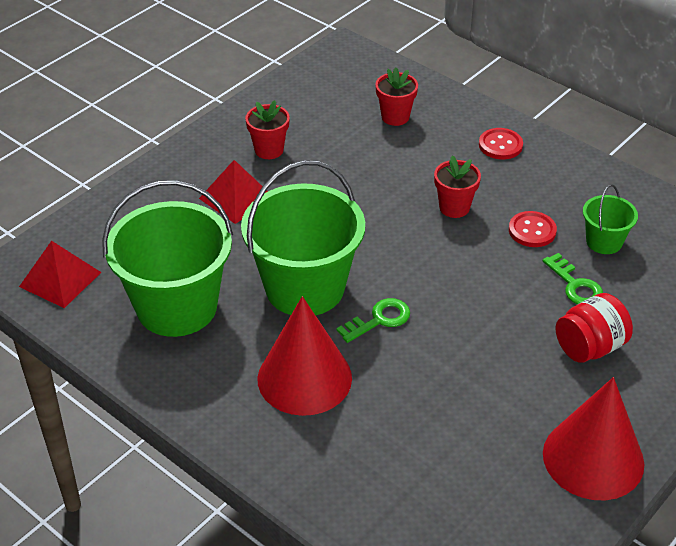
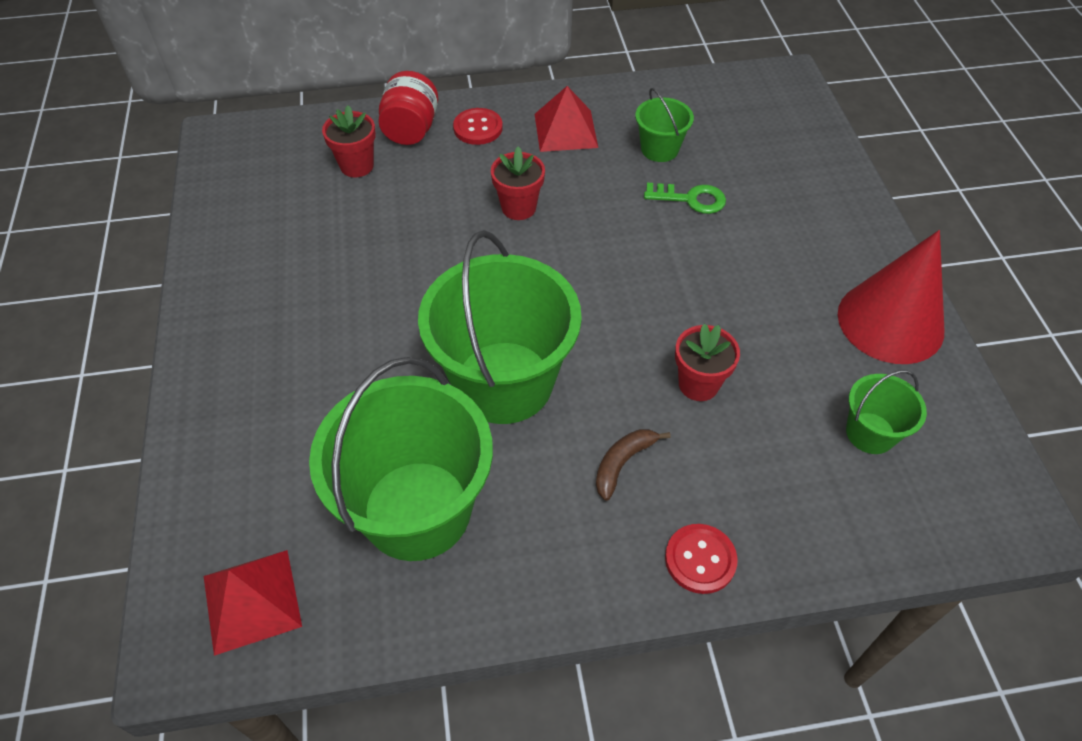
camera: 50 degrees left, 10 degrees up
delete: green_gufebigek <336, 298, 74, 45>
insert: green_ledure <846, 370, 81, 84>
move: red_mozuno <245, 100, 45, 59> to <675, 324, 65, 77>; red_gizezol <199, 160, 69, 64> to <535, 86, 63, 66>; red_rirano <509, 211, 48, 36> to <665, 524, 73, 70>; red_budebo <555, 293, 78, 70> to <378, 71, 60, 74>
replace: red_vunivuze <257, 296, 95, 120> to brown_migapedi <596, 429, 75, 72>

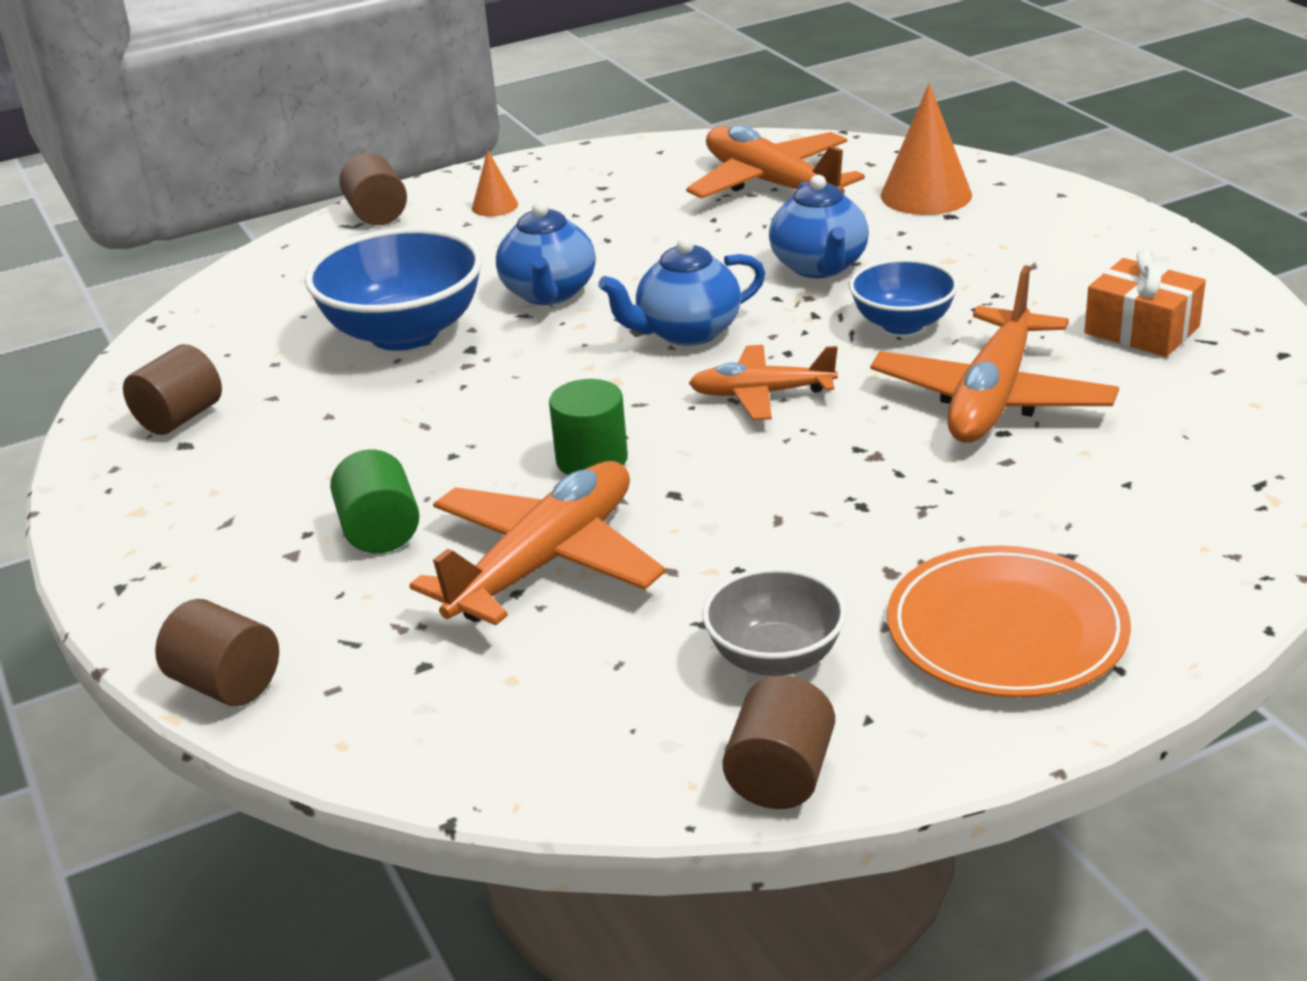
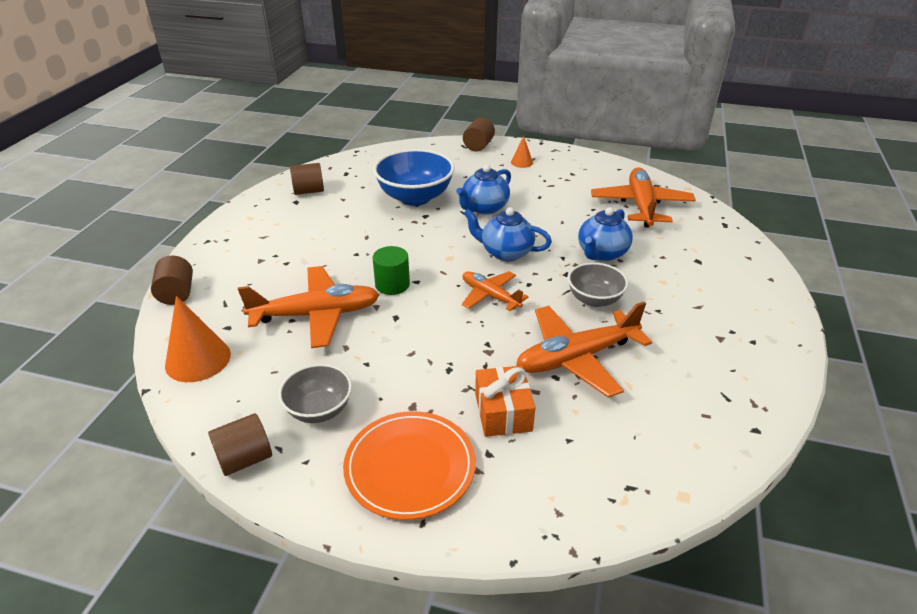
camera: 40 degrees right, 5 degrees up
delete: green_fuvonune <330, 449, 90, 104>
move: orange_vunivuze <881, 83, 91, 132> to <165, 296, 66, 86>; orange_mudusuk <1084, 248, 122, 109> to <475, 366, 60, 71>
recolor: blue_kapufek <849, 259, 109, 76> to grey_kapufek <568, 262, 60, 45>

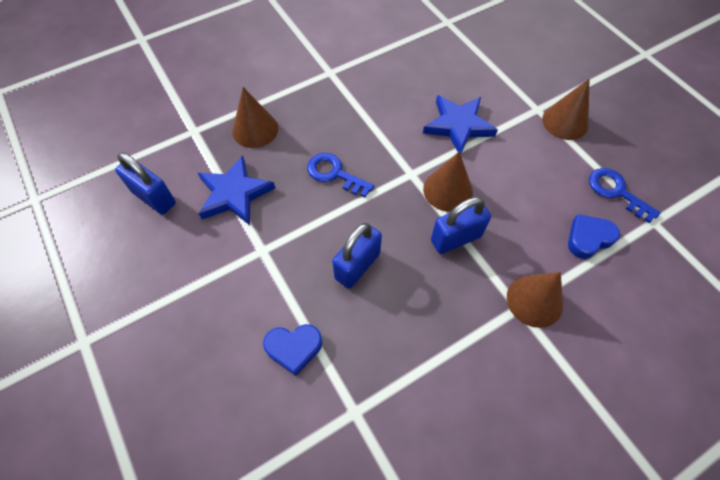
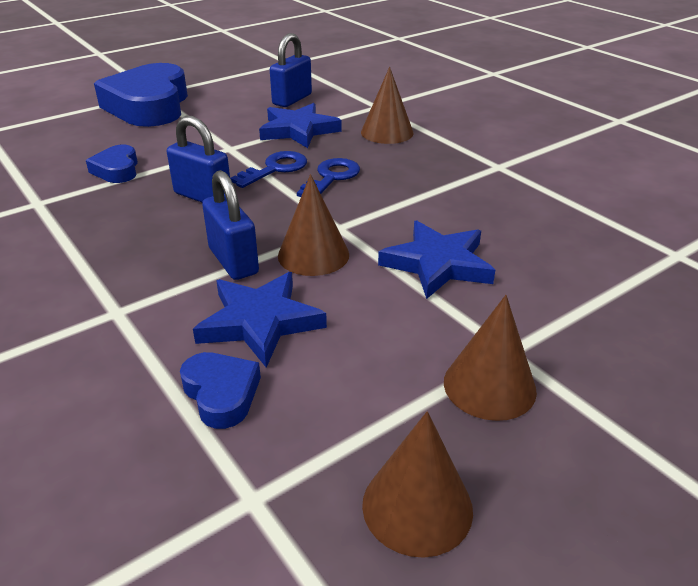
camera: 85 degrees right, 25 degrees down
insert: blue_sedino <94, 63, 94, 64>; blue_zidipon <193, 272, 134, 96>
move: blue_gufebigek <589, 168, 71, 55> to <230, 151, 77, 37>; brown_vunivuze <507, 272, 56, 56> to <362, 411, 111, 147>

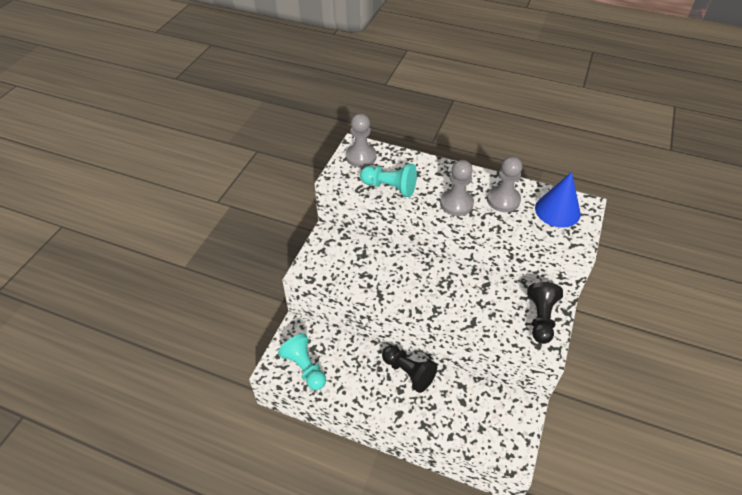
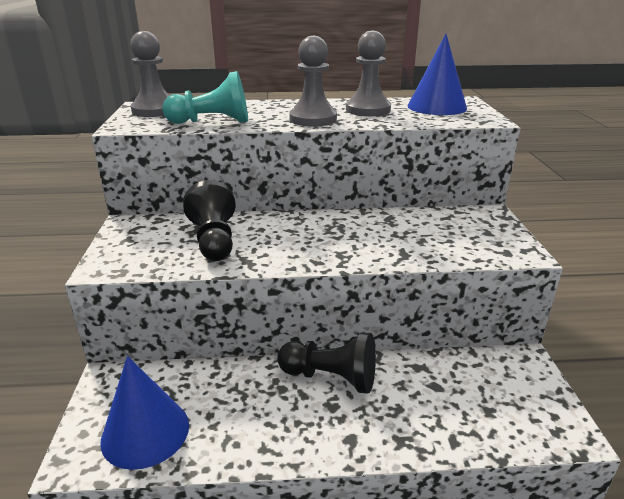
camera: 25 degrees left, 20 degrees down
move: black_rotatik <527, 282, 36, 62> to <183, 180, 53, 81>
replace: turquoise_rotatik <278, 333, 48, 57> to blue_vunivuze <100, 356, 89, 114>

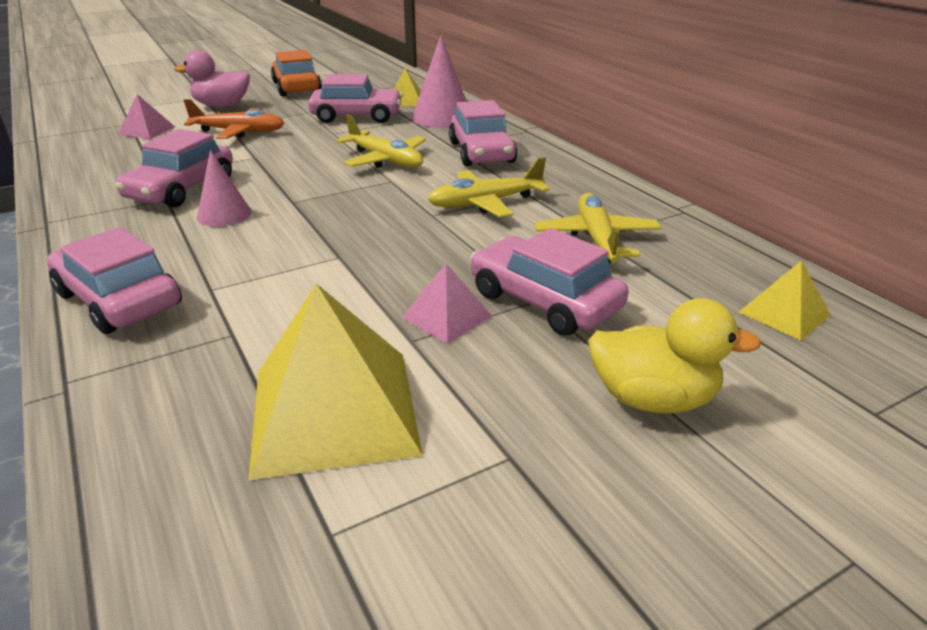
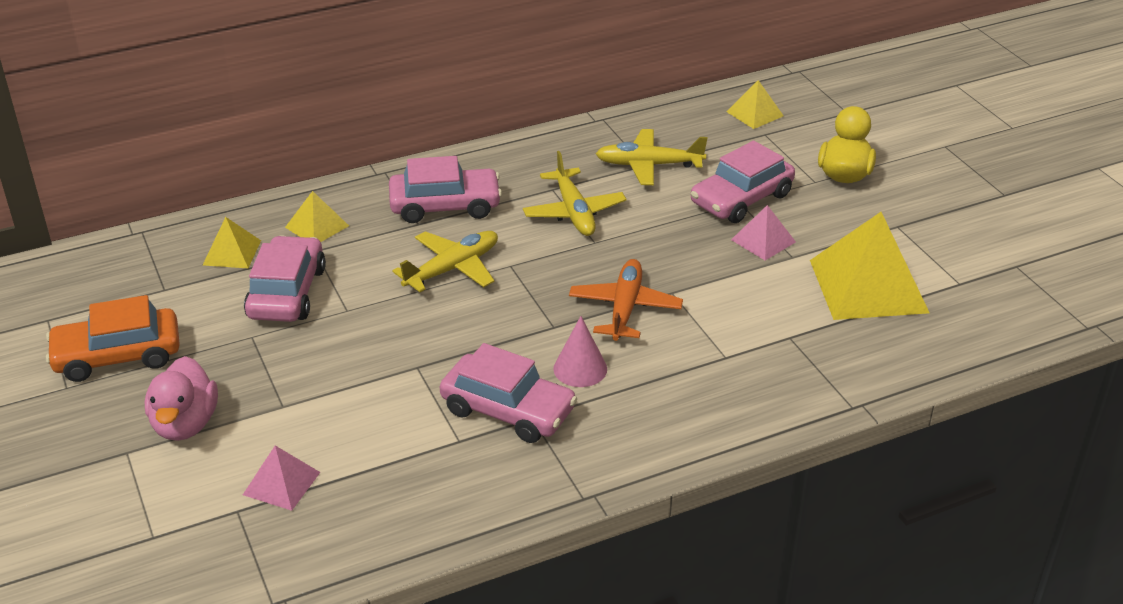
camera: 85 degrees left, 5 degrees up
delete: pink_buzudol <47, 227, 135, 107>
move: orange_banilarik <184, 99, 100, 40> to <569, 259, 114, 82>
replace: pink_vunivuze <412, 35, 55, 93> to yellow_gizezol <285, 191, 64, 51>

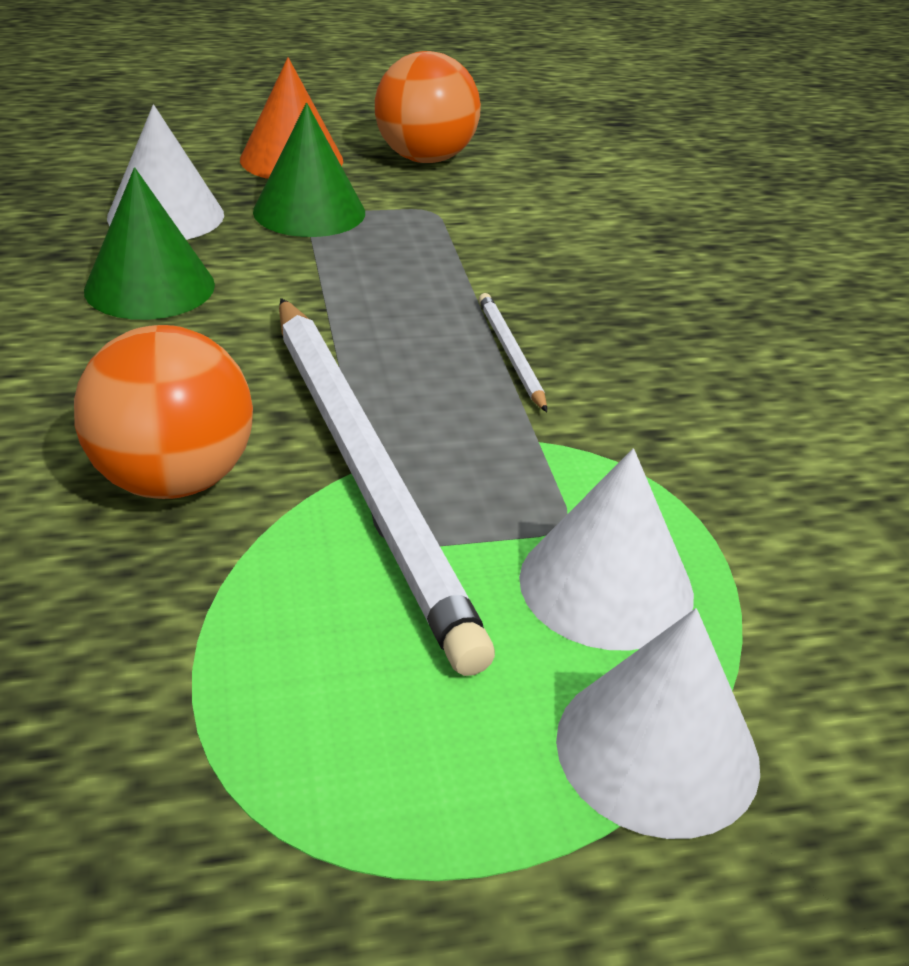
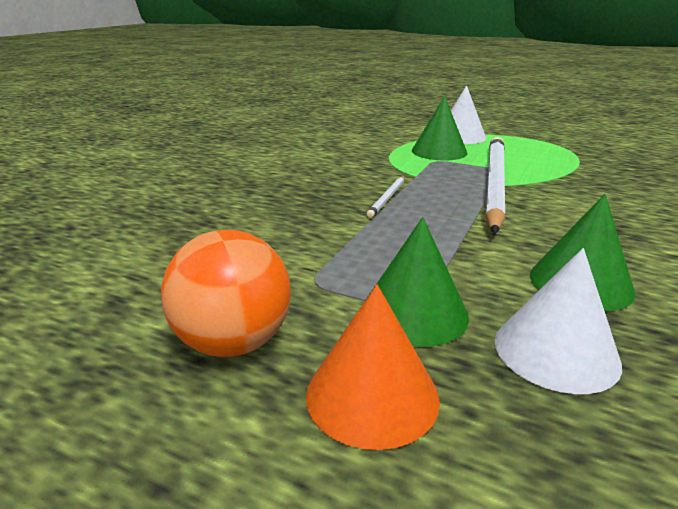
camera: 140 degrees left, 10 degrees down
delete: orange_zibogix <74, 325, 179, 174>
recolor: white_vunivuze <519, 448, 175, 203> to green_vunivuze <412, 96, 55, 64>

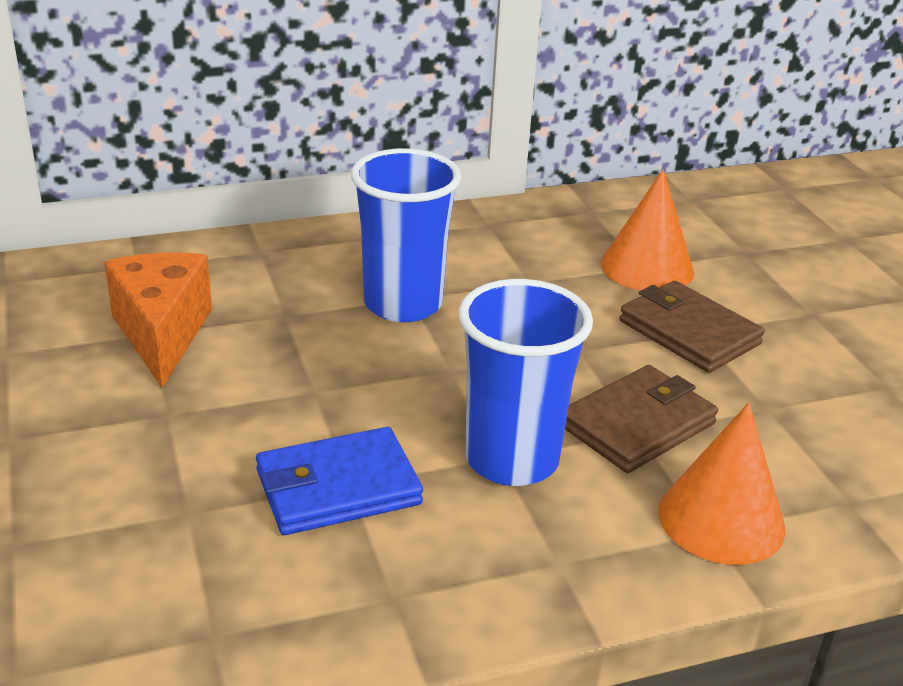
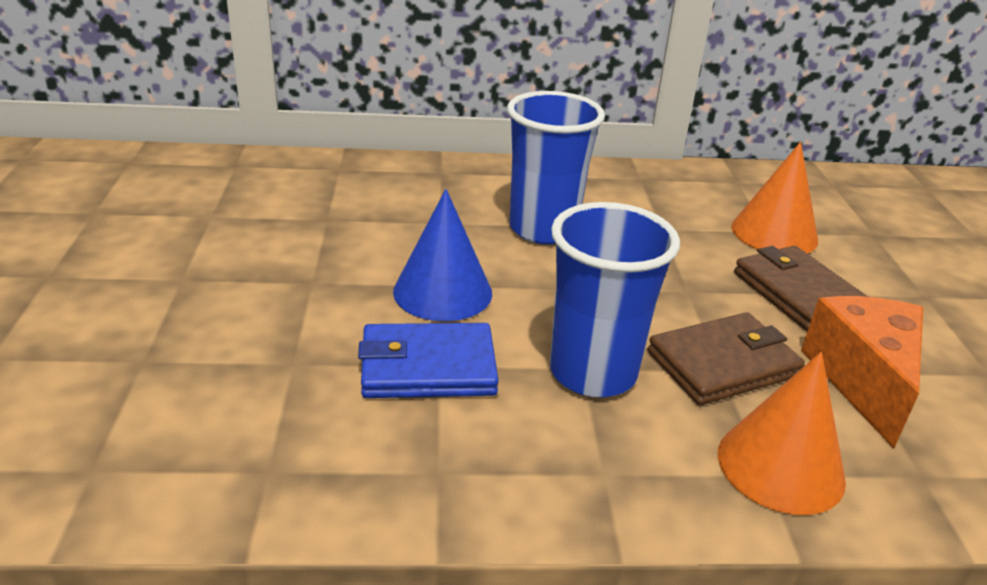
camera: 15 degrees right, 0 degrees up
insert: blue_vunivuze <393, 189, 99, 132>
move: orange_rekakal <104, 253, 108, 135> to <801, 296, 123, 152>

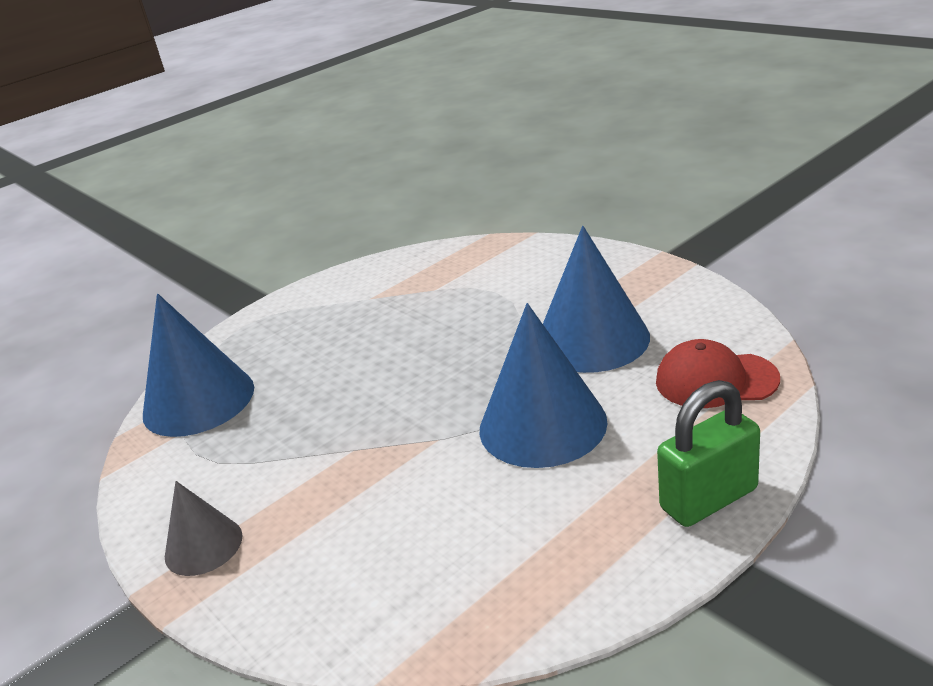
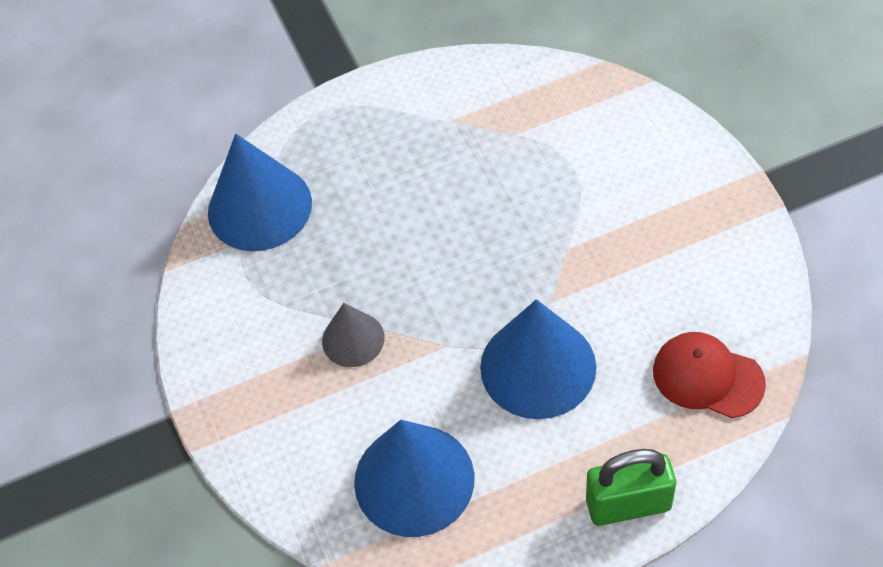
camera: 20 degrees right, 25 degrees up
move: blue_vunivuze <543, 226, 107, 147> to <354, 420, 121, 117>; grey_vunivuze <165, 481, 77, 95> to <322, 303, 63, 64>

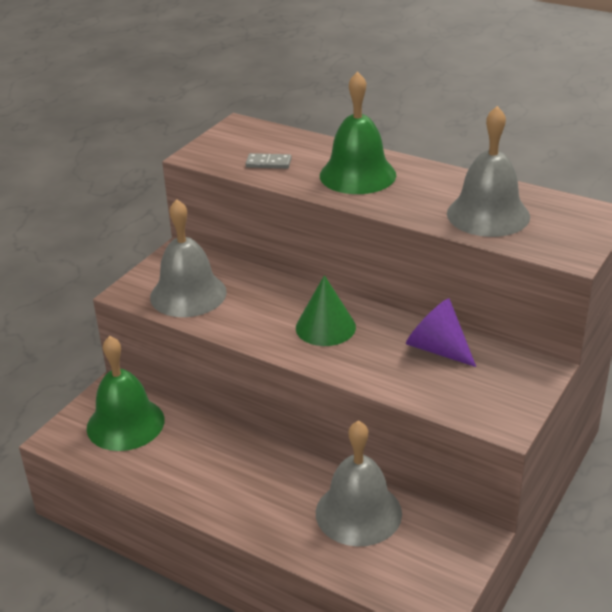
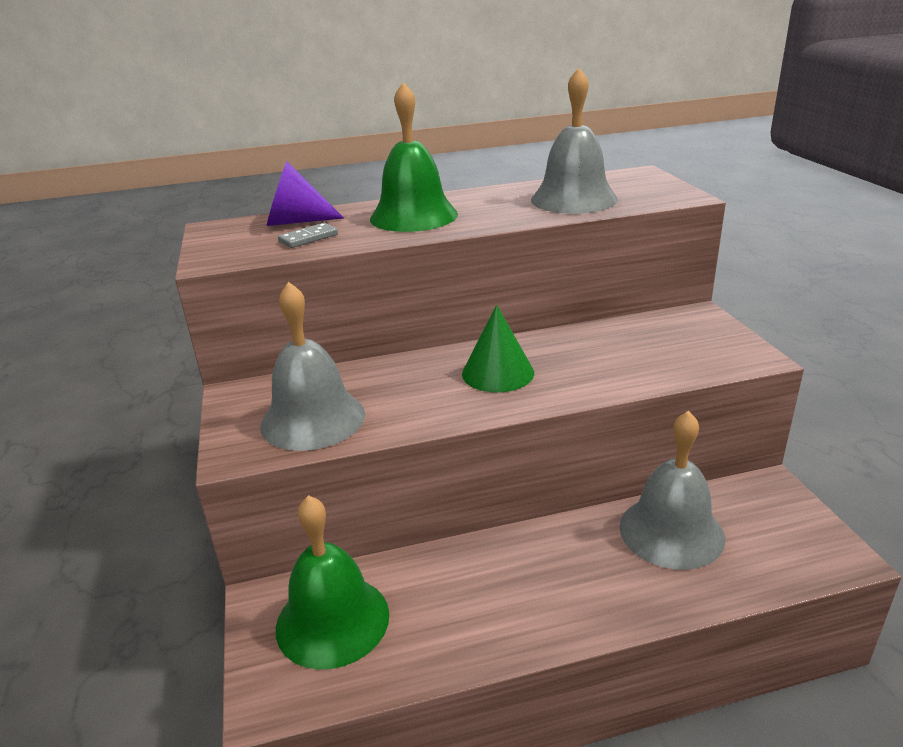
camera: 45 degrees left, 5 degrees down
move: purple_vunivuze <406, 298, 70, 69> to <267, 161, 77, 65>

